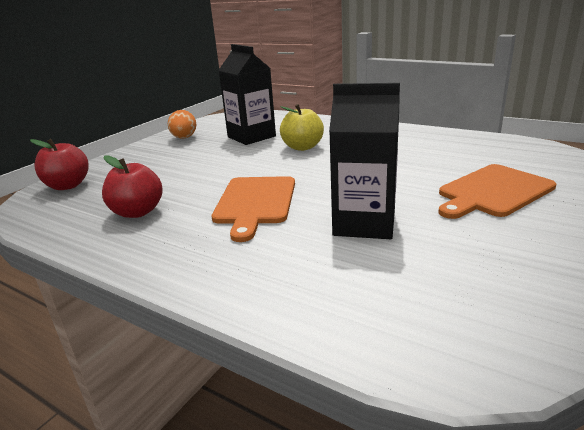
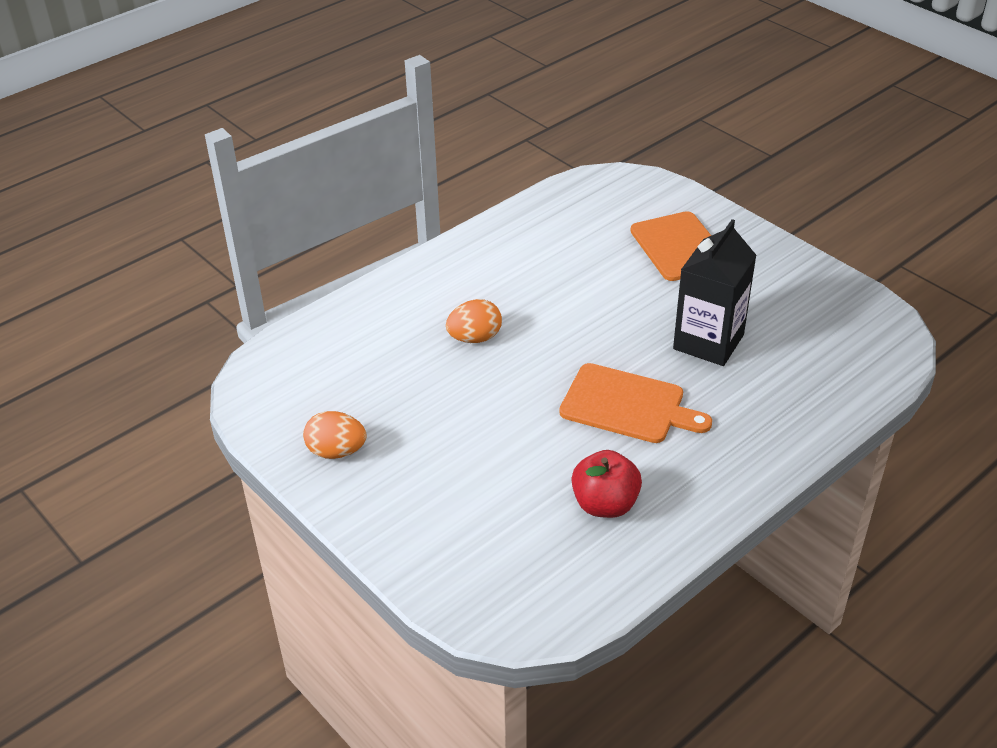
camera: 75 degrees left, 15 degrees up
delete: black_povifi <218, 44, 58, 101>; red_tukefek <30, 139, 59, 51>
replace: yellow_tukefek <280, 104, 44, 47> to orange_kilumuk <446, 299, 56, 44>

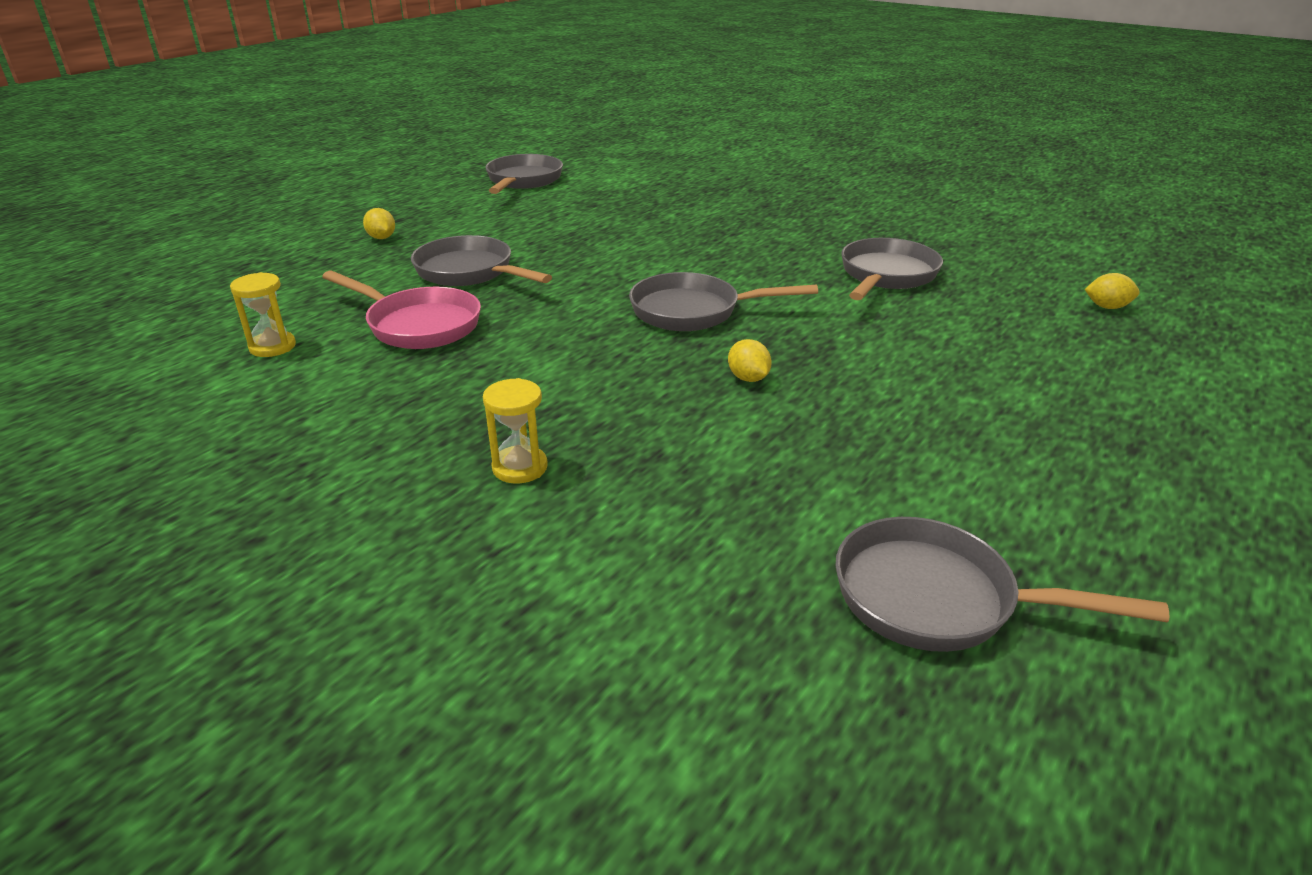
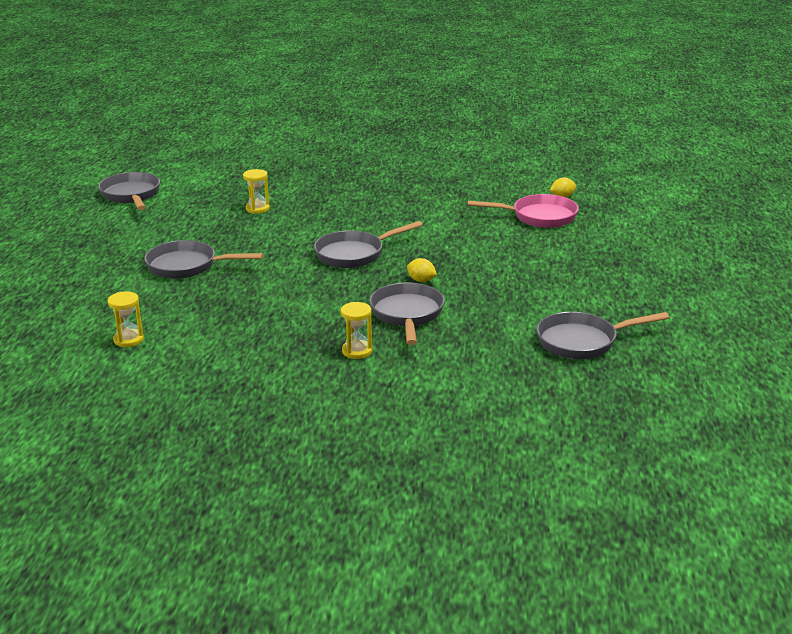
camera: 30 degrees left, 5 degrees down
delete: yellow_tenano <363, 208, 32, 31>
insert: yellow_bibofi <243, 169, 27, 45>
move: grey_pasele <841, 238, 102, 62> to <369, 283, 76, 62>; pink_pasele <322, 271, 159, 78> to <467, 194, 112, 34>

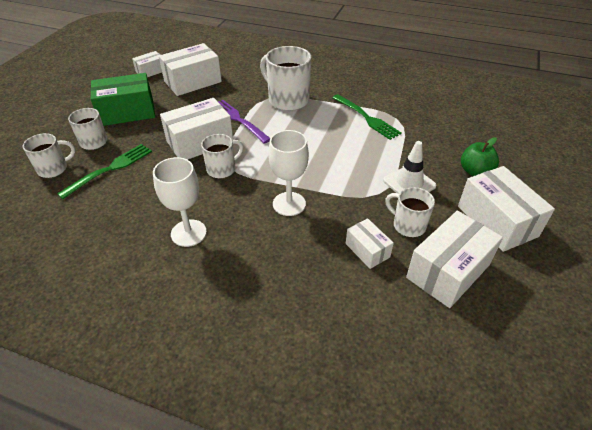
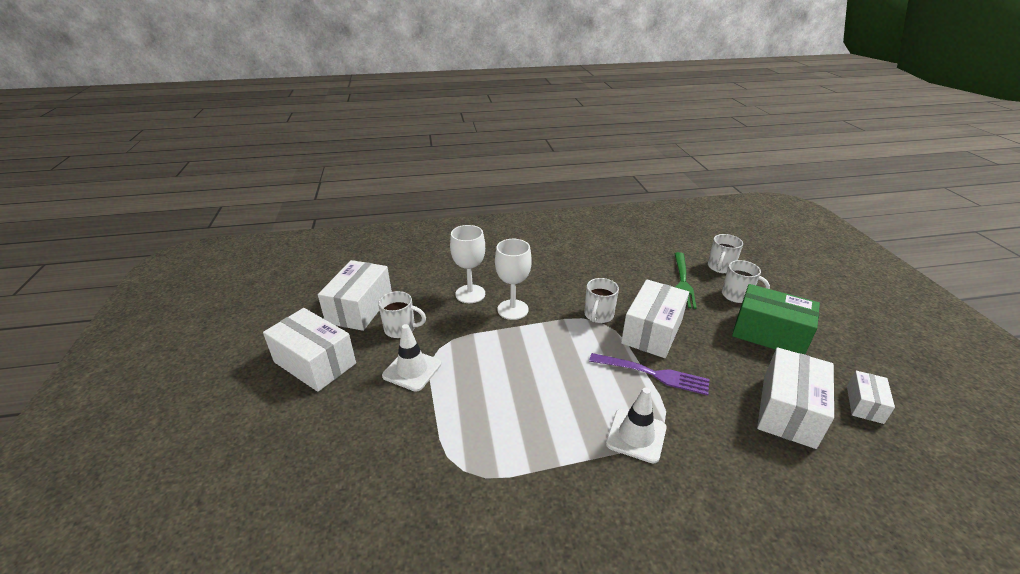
camera: 150 degrees right, 10 degrees down
delete: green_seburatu <332, 94, 70, 46>; green_tukefek <461, 137, 38, 39>; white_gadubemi <346, 218, 48, 51>
move: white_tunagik <153, 157, 54, 90> to <450, 225, 35, 78>
replace: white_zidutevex <260, 46, 51, 65> to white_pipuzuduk <606, 388, 60, 76>
rotate: green_gadubemi <90, 73, 65, 53> = <732, 284, 88, 70> 75 degrees clockwise

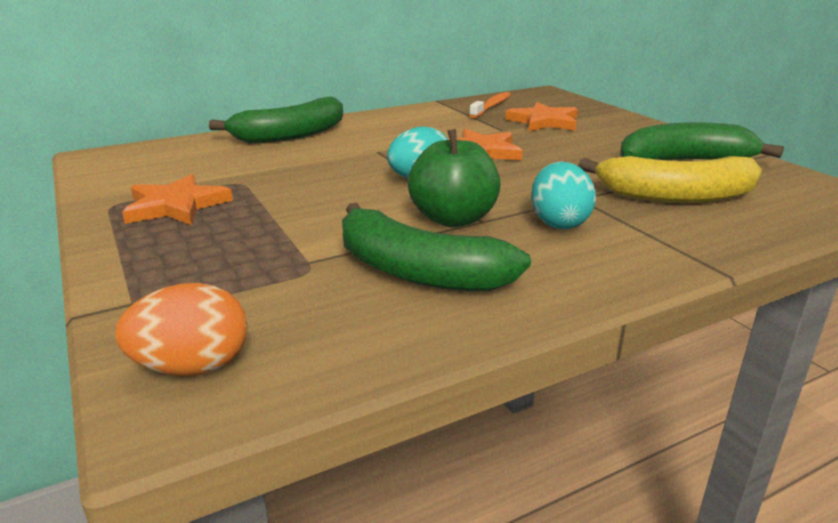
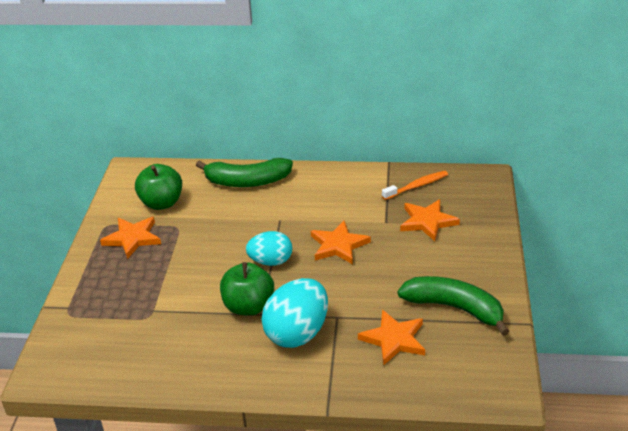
camera: 35 degrees right, 10 degrees up
delete: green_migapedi <342, 203, 189, 88>; orange_kilumuk <115, 283, 133, 93>
insert: green_tukefek <135, 164, 47, 46>
replace: yellow_migapedi <578, 156, 184, 47> to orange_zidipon <358, 310, 67, 55>
resize: turquoise_kilumuk <531, 161, 65, 68> = <261, 278, 67, 70> x1.55

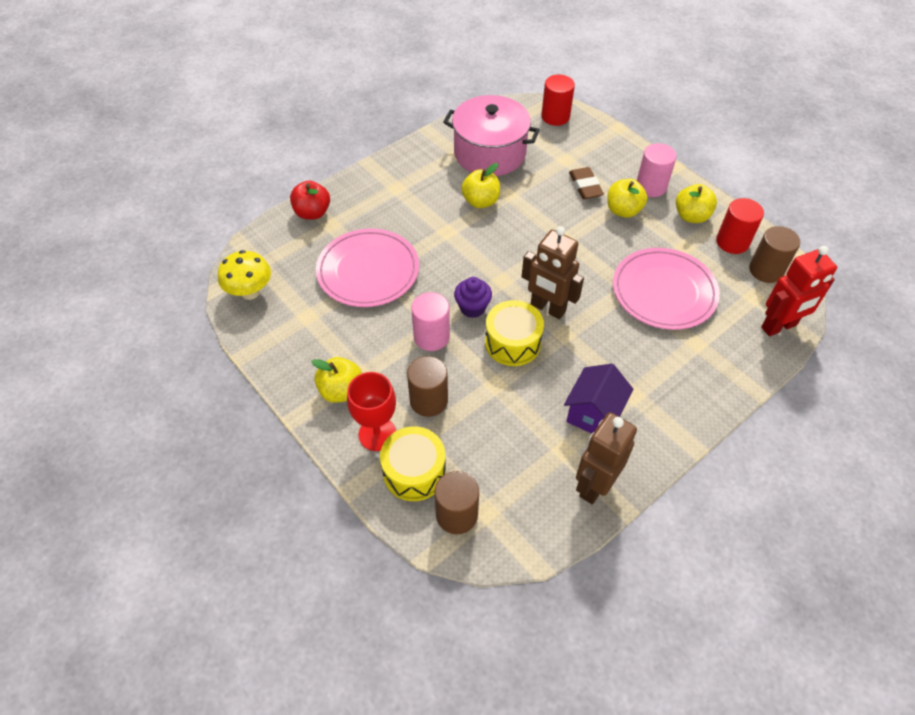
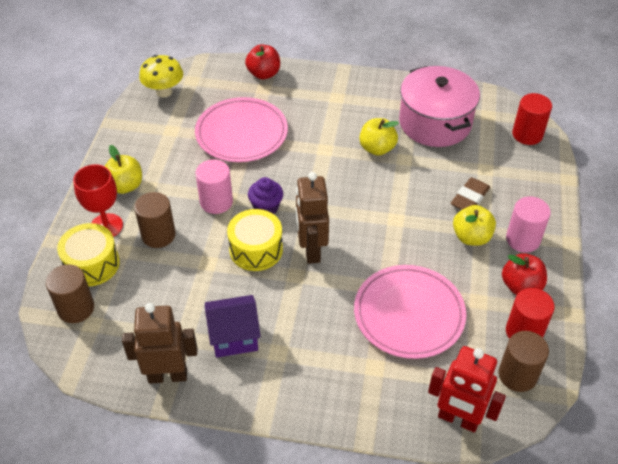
camera: 50 degrees right, 5 degrees down
recolor: yellow_tukefek <676, 184, 41, 39> to red_tukefek <502, 253, 45, 42>

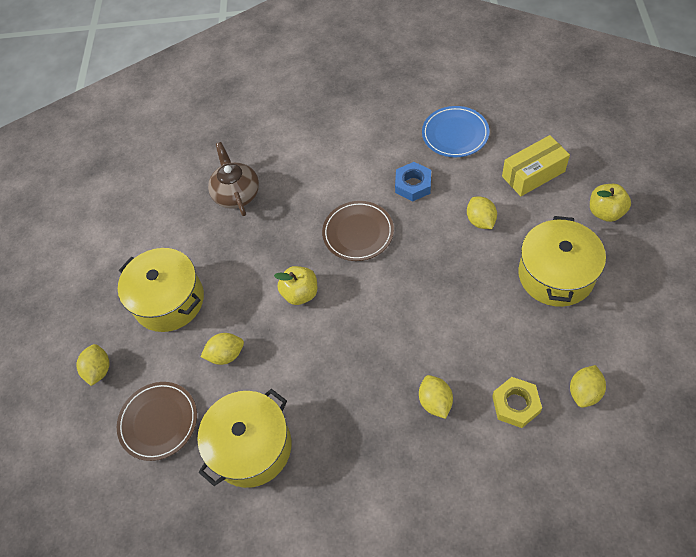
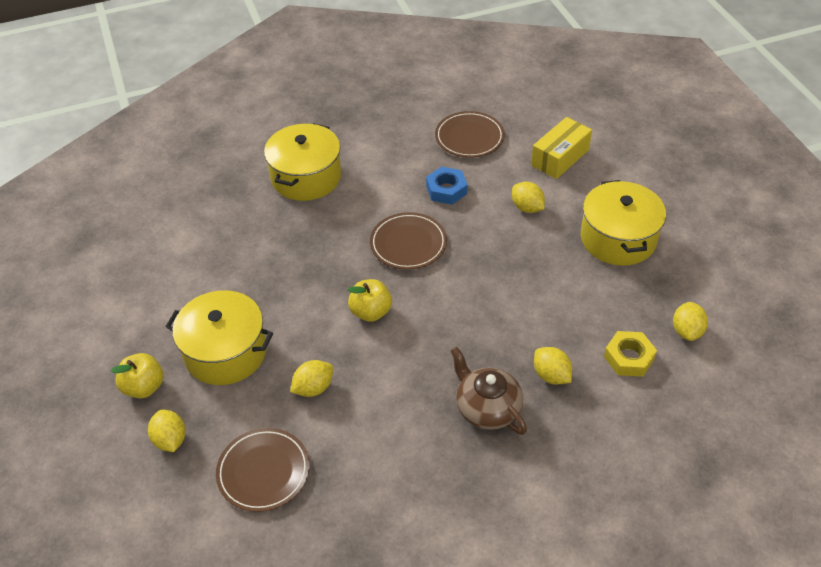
camera: 25 degrees left, 10 degrees down
move: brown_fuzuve <208, 142, 51, 74> to <450, 347, 77, 88>; yellow_tukefek <590, 184, 41, 38> to <111, 353, 53, 46>; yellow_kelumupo <197, 389, 95, 99> to <264, 123, 77, 78>
recolor: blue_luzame <422, 106, 67, 51> to brown_luzame <435, 111, 70, 47>

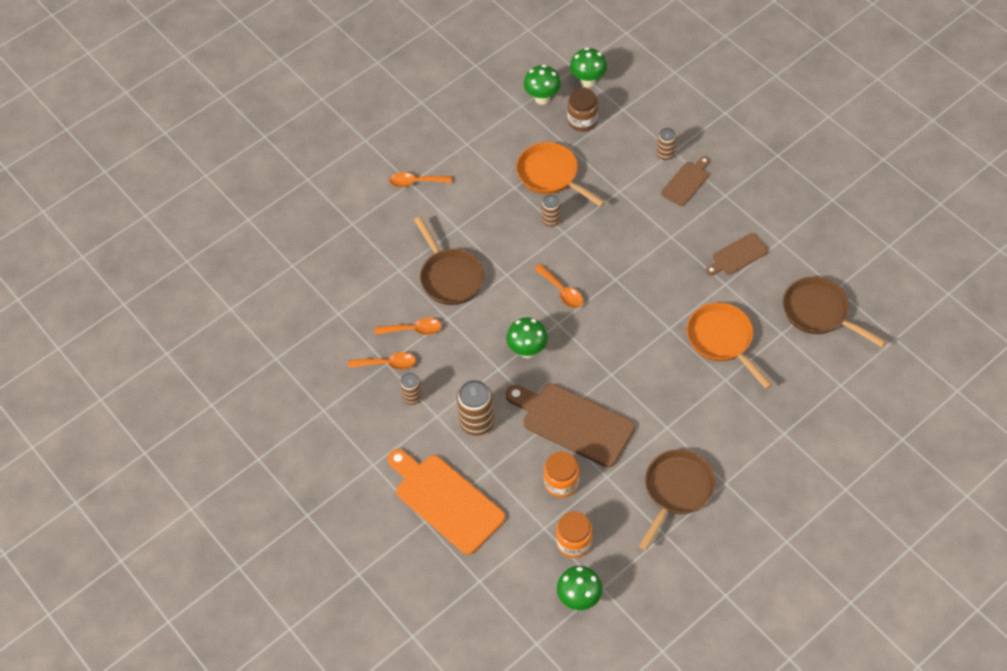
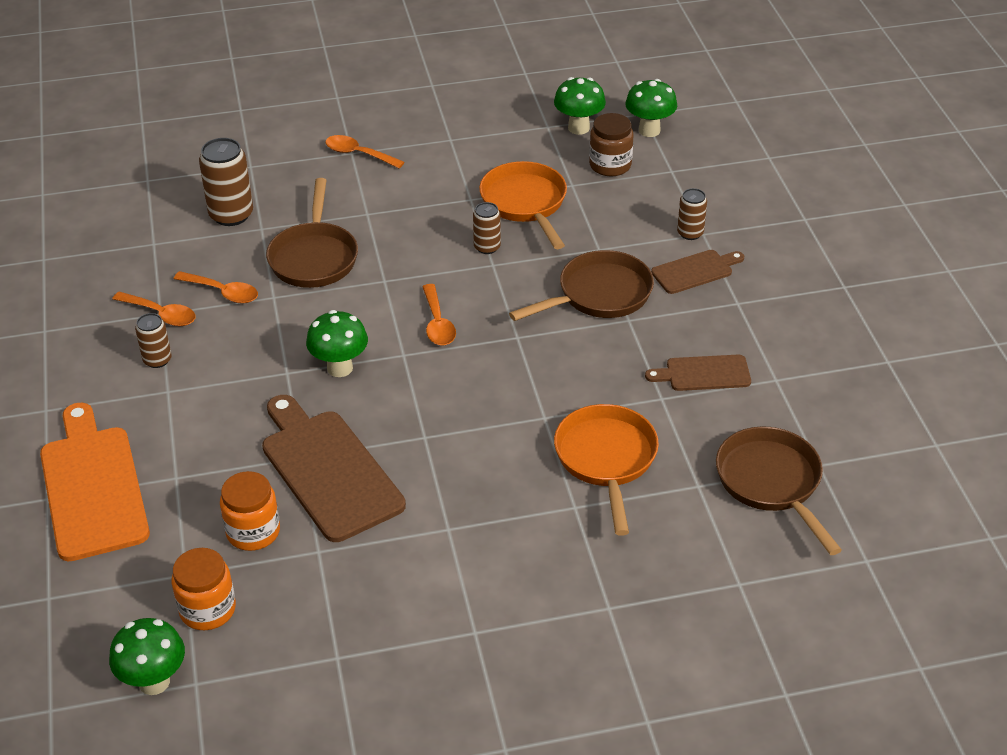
camera: 25 degrees right, 15 degrees down
move: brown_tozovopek <457, 380, 37, 56> to <199, 138, 54, 88>; brown_pasele <639, 449, 76, 101> to <509, 250, 145, 71>

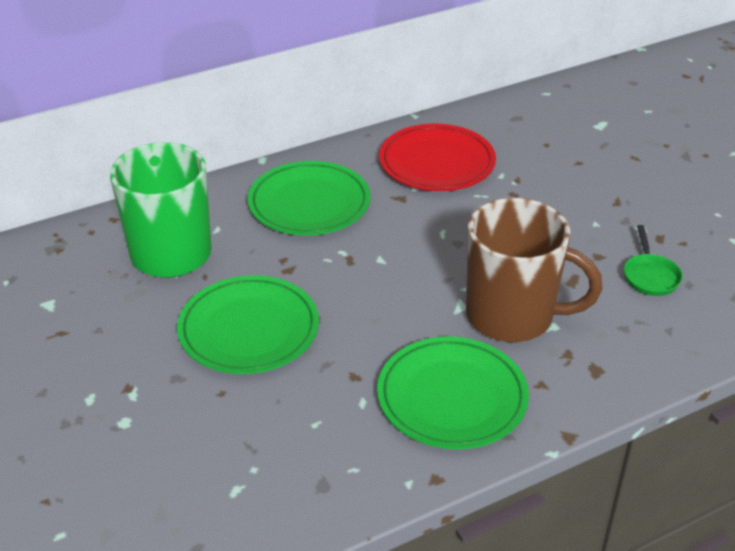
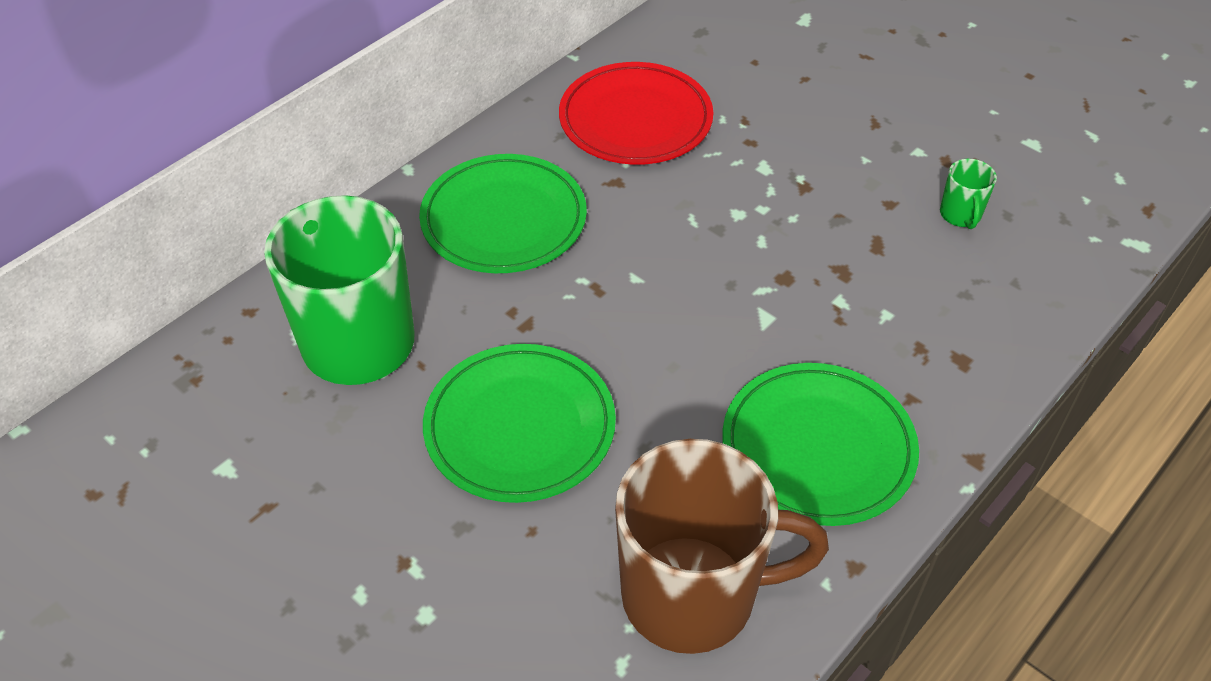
camera: 20 degrees left, 10 degrees up
move: brown_zidutevex <466, 198, 136, 144> to <615, 439, 214, 215>
replace: green_pasele <624, 225, 59, 71> to green_zidutevex <940, 159, 57, 70>

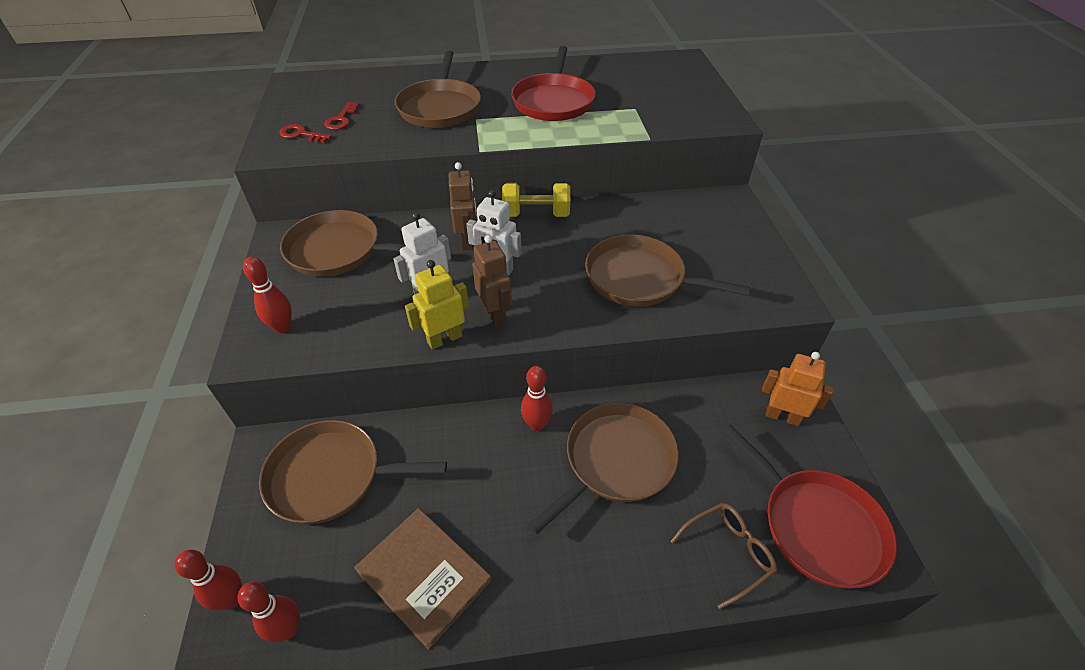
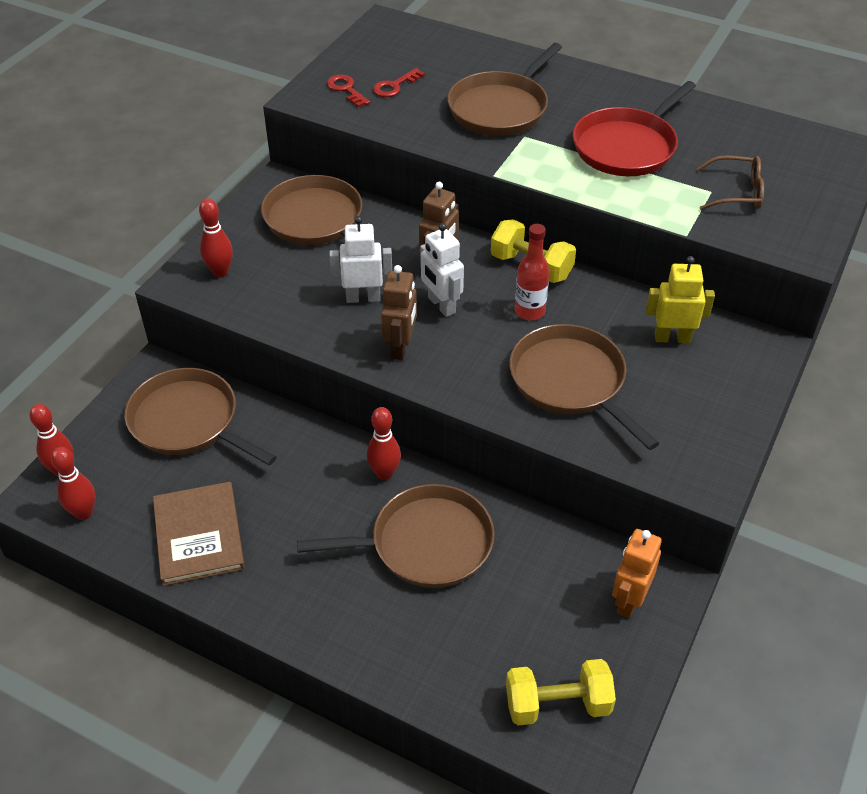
camera: 35 degrees right, 0 degrees up
insert: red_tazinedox <515, 224, 35, 96>
move: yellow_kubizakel <405, 260, 64, 90> to <646, 256, 69, 87>; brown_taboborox <671, 503, 106, 106> to <696, 155, 68, 55>
replace: red_pasele <723, 425, 174, 164> to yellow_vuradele <506, 659, 110, 66>
rotate: orange_kubizakel <762, 352, 72, 74> = <612, 529, 50, 89> 120 degrees counterclockwise

